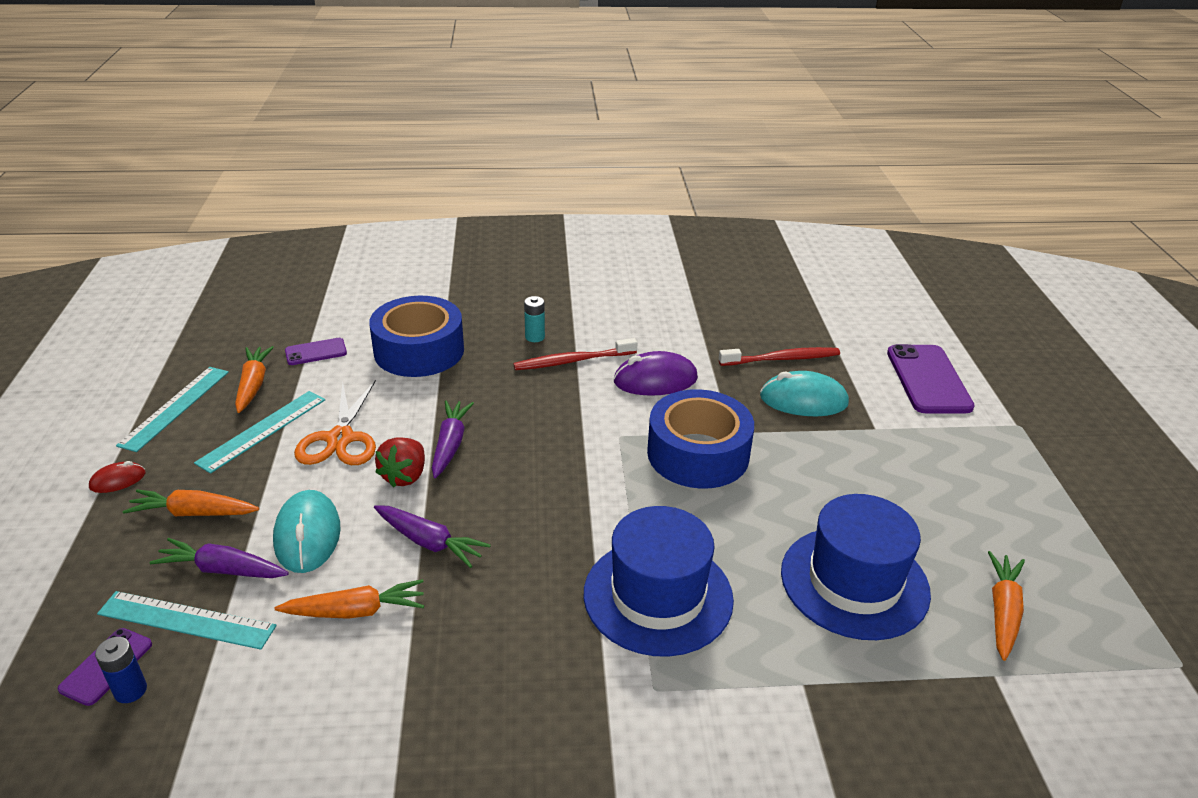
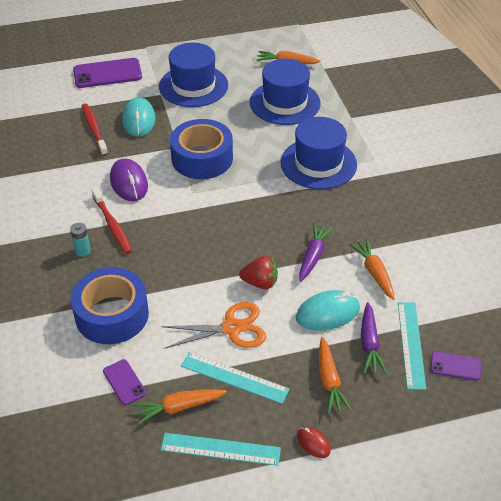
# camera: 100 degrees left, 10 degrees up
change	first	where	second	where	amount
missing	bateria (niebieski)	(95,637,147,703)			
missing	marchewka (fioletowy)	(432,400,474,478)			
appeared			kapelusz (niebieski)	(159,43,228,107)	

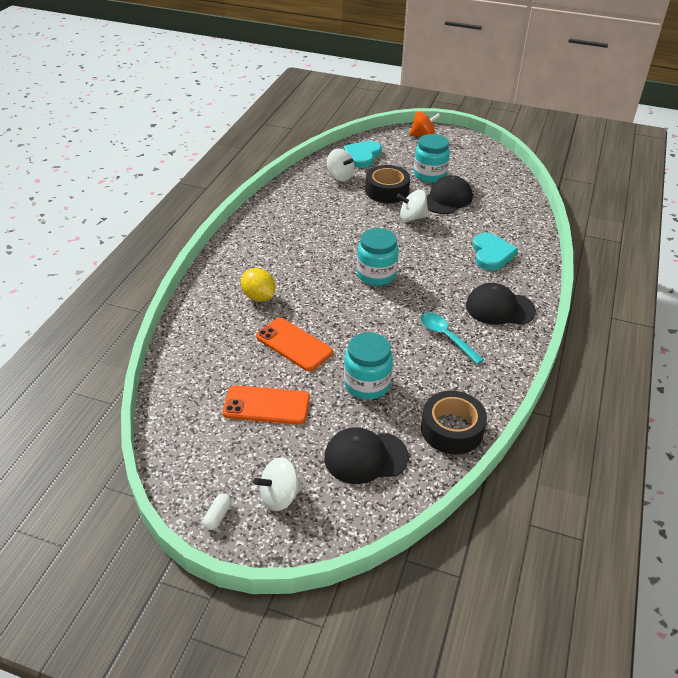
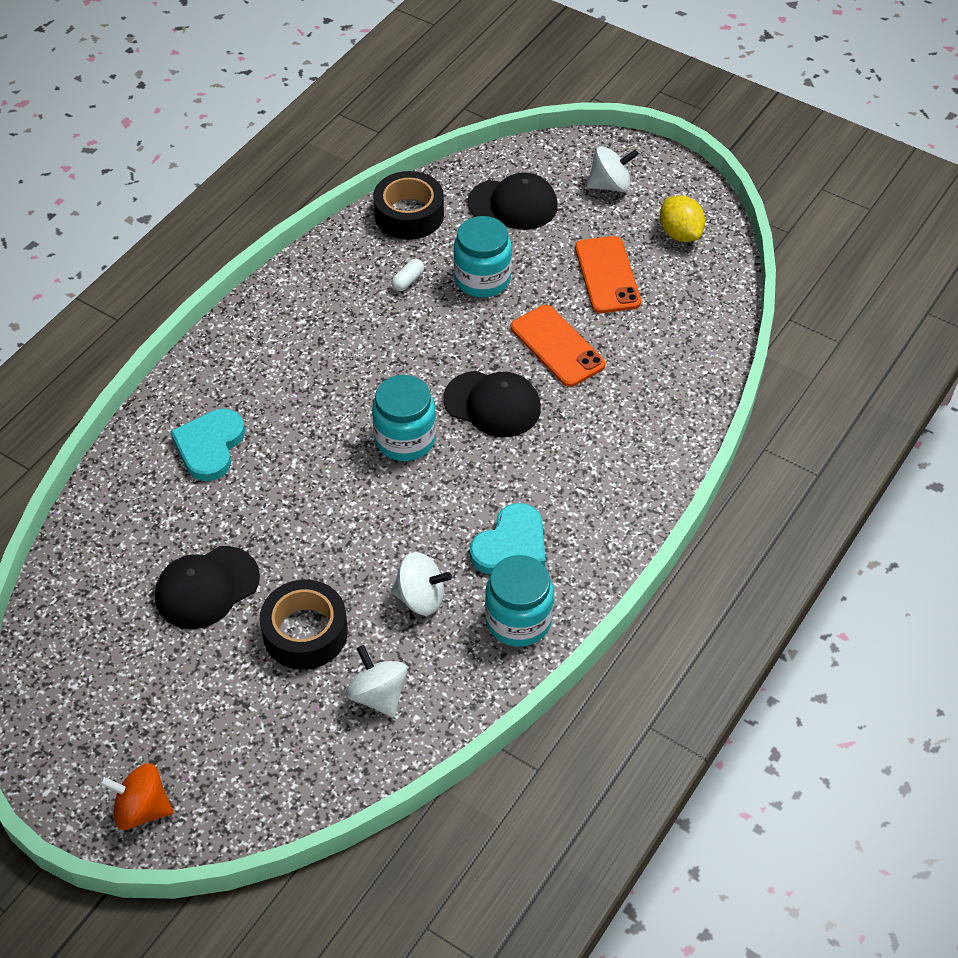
# camera: 165 degrees left, 10 degrees up
change	first	where	second	where	amount
missing	łyżka (turkusowy)	(420,312,484,364)			
relocated	kapsułka (biały)	(203,493,231,530)		(392,259,424,291)	
relocated	cytryna (żółty)	(241,268,275,302)		(660,195,705,242)	
relocated	serce (turkusowy)	(343,141,382,168)		(470,503,545,574)	
relocated	bączek (biały)	(397,190,429,222)		(391,552,452,615)	
relocated	słoik (turkusowy)	(414,134,450,183)		(485,555,554,647)	
relocated	czapka (czarny)	(466,283,536,325)		(443,371,541,437)	
spun	telefon (pomarańczowy)	(223,385,310,425)		(575,236,641,313)	60 degrees clockwise

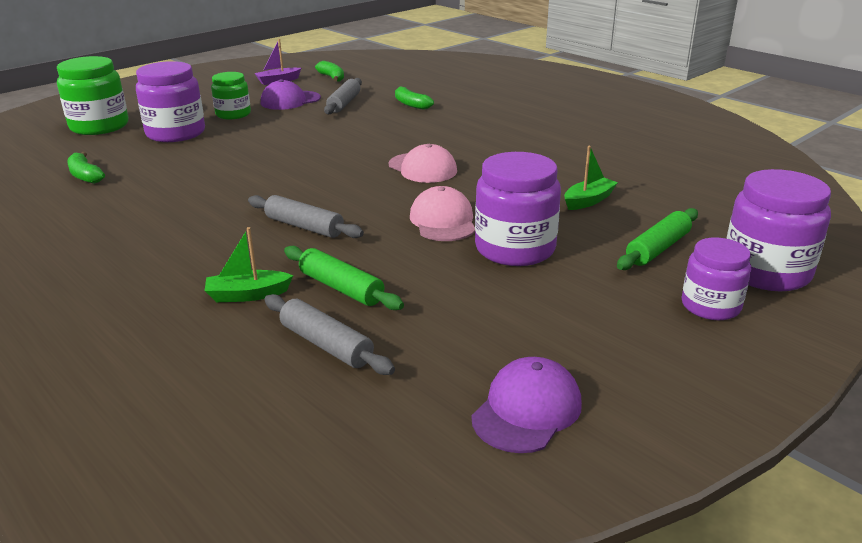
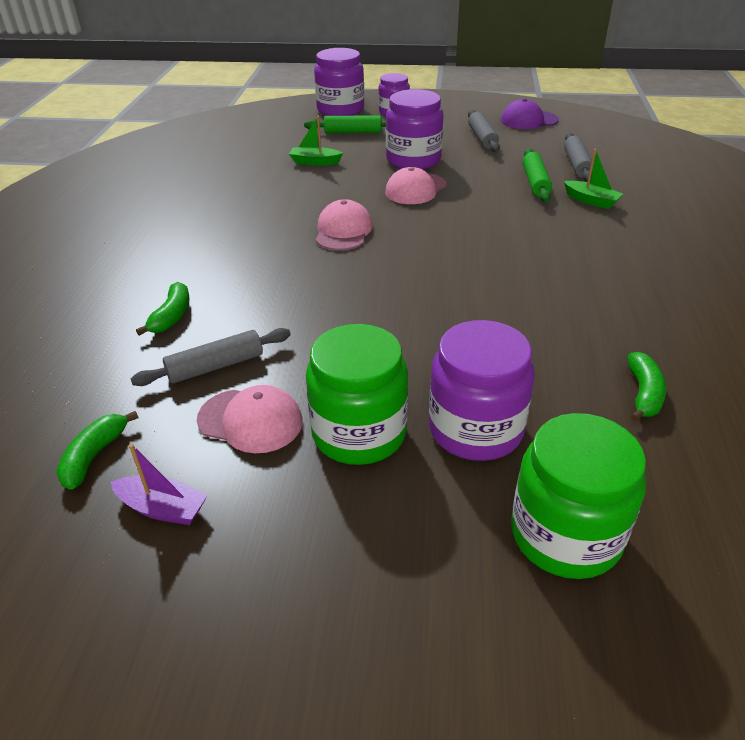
# camera: 130 degrees left, 10 degrees up
change	first	where	second	where	amount
relocated	wałek do ciasta (szary)	(248,195,364,238)		(468,110,500,152)	
colour	czapka (fioletowy)	(261,79,321,110)	czapka (różowy)	(197,385,303,453)	
size	słoik (zielony)	(211,72,251,119)		(306,324,408,465)	x1.58

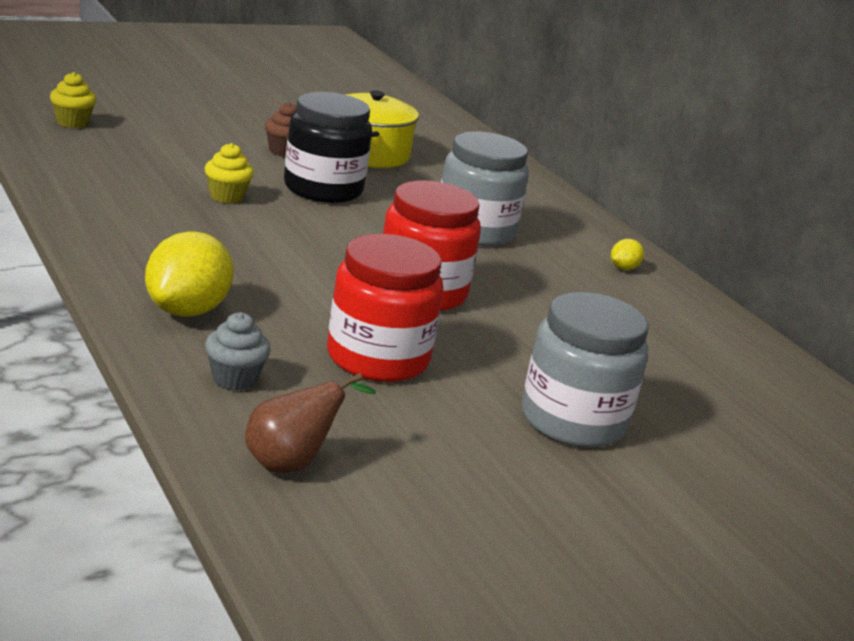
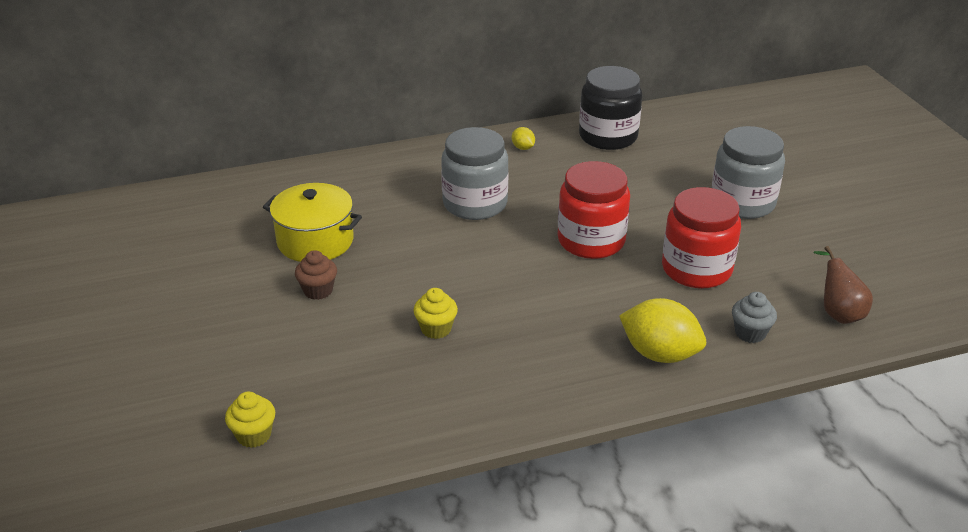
# camera: 75 degrees left, 10 degrees up
change	first	where	second	where	amount
relocated	słoik (czarny)	(284,92,372,203)		(579,66,642,150)	

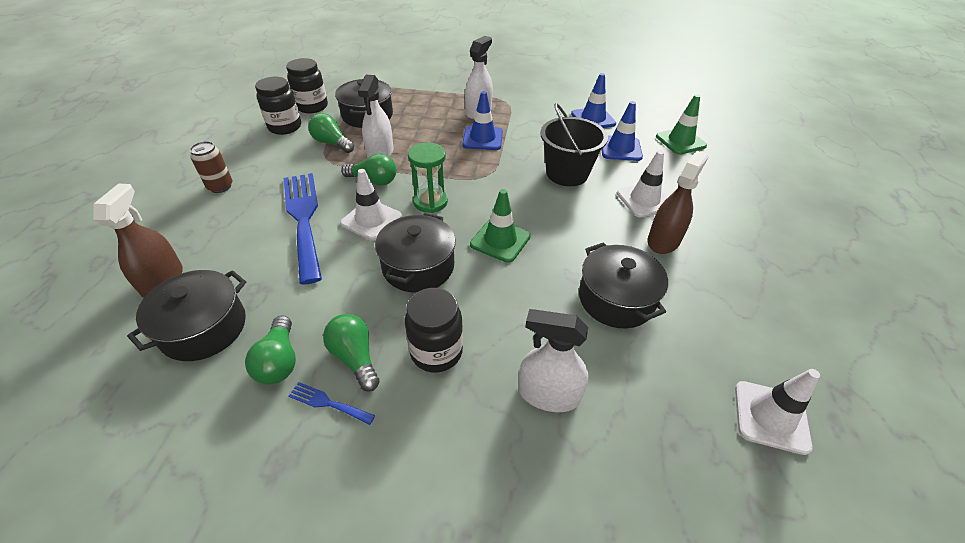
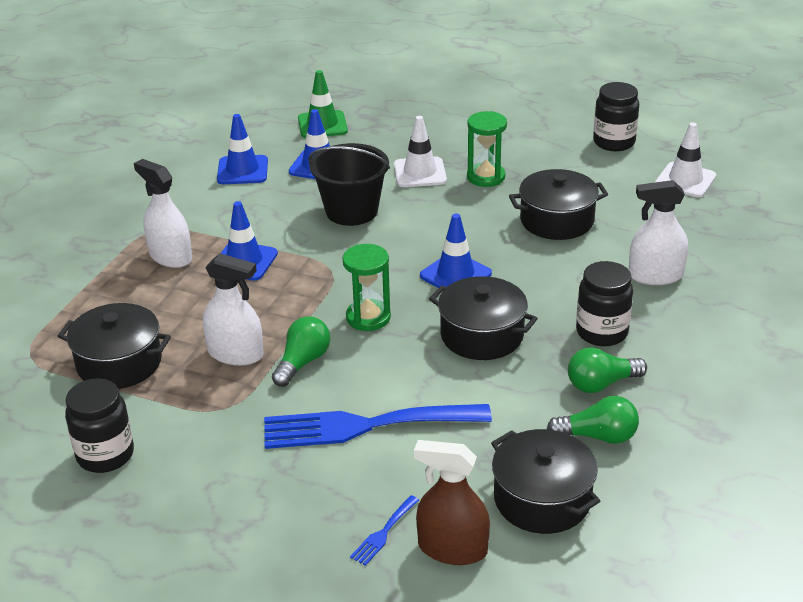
# camera: 75 degrees left, 10 degrees down
change	first	where	second	where	amount
missing	puszka (brązowy)	(190,141,232,193)			
missing	żarówka (zielony)	(308,113,354,153)			
missing	pachołek (biały)	(340,169,402,241)			
relocated	słoik (czarny)	(286,58,328,114)		(593,82,639,151)	
relocated	widelec (niebieski)	(289,382,375,425)		(350,495,419,566)	
exchanged	spryskiwacz (brązowy)	(648,151,708,254)	klepsydra (zielony)	(467,111,507,187)	
colour	pachołek (zielony)	(470,189,531,263)	pachołek (niebieski)	(420,214,492,288)	
spun	spryskiwacz (biały)	(518,309,589,412)		(629,180,688,285)	60 degrees clockwise

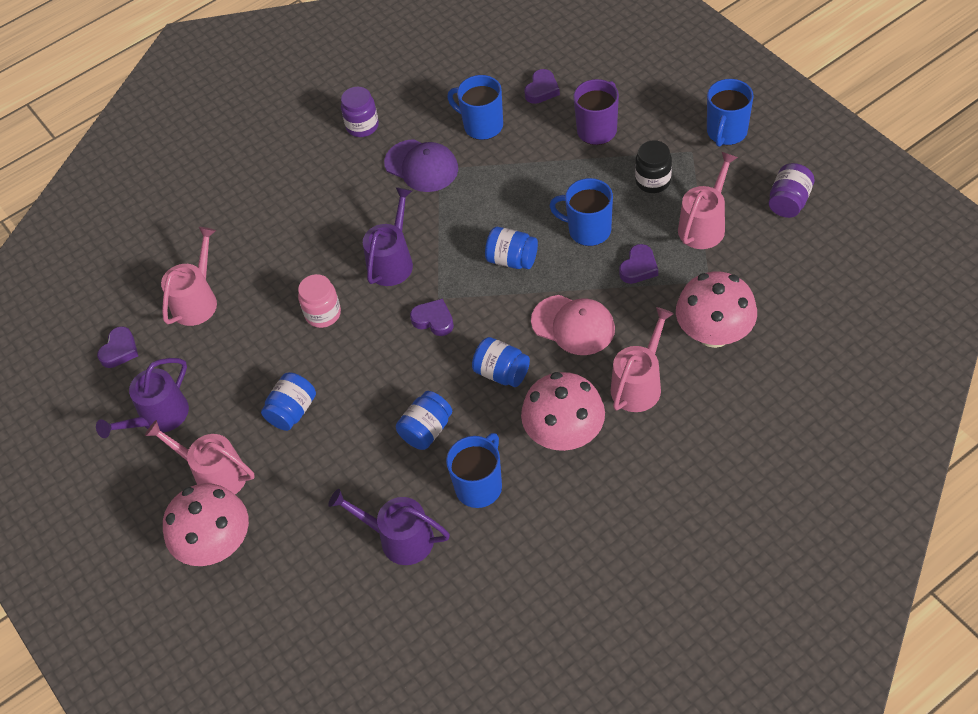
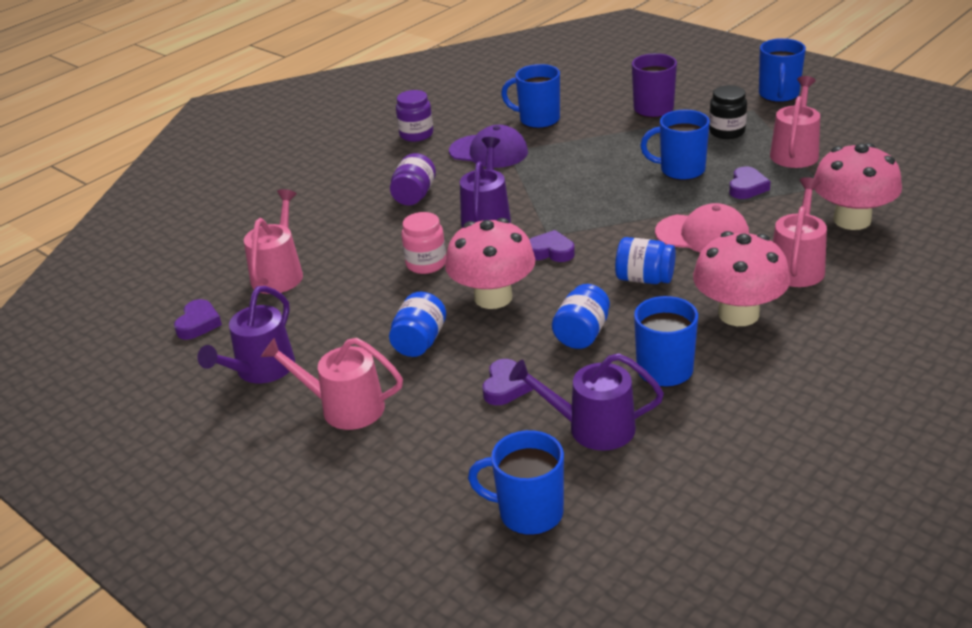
# camera: 15 degrees left, 20 degrees down
change	first	where	second	where	amount
missing	słoik (niebieski)	(485,227,538,269)			
appeared			kubek (niebieski)	(468,430,564,535)	
relocated	grzyb (różowy)	(163,483,249,566)		(445,218,535,309)	
relocated	serce (fioletowy)	(524,69,560,104)		(483,359,533,405)	
relocated	słoik (fioletowy)	(769,163,814,218)		(390,153,436,206)	

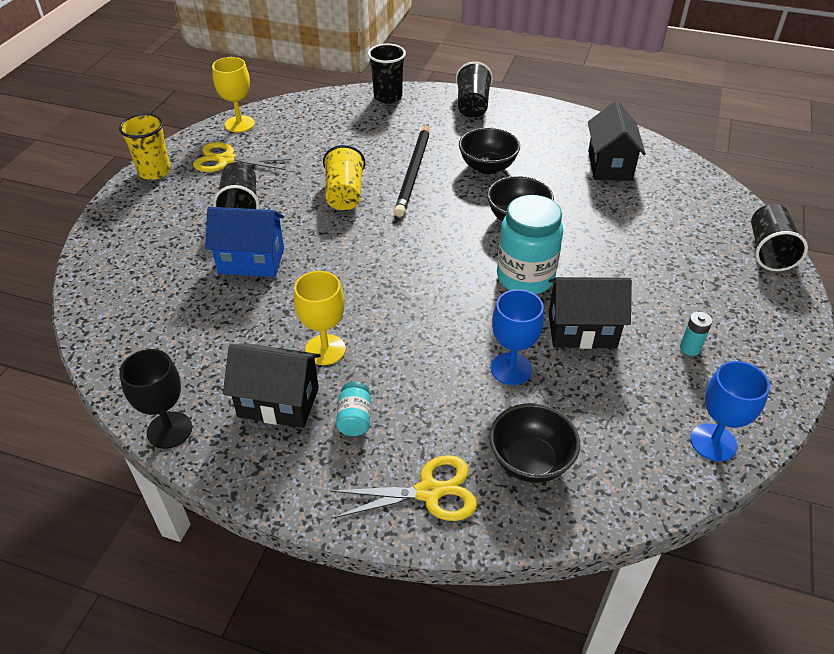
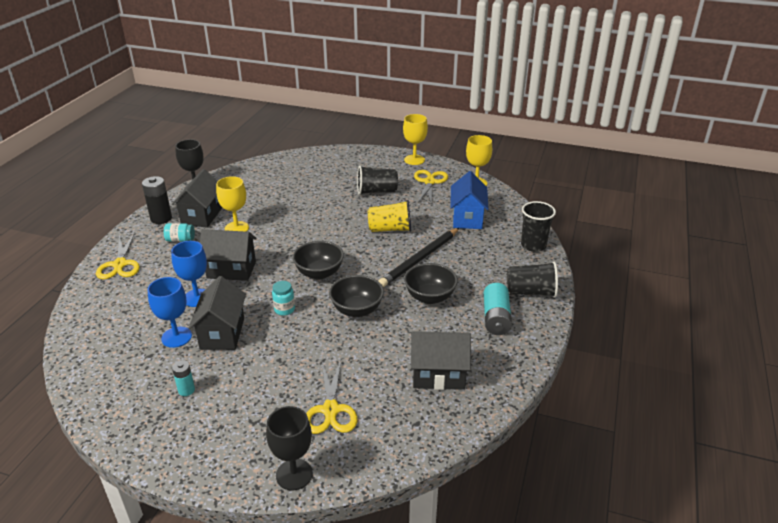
# camera: 90 degrees right, 10 degrees down
change	first	where	second	where	amount
appeared			bateria (czarny)	(142,176,172,224)	
appeared			domek (czarny)	(200,229,256,281)	
appeared			nożyczki (żółty)	(306,360,358,434)	
appeared			bateria (turkusowy)	(484,283,512,335)	
relocated	domek (niebieski)	(205,207,284,277)		(450,171,489,229)	
relocated	miska (czarny)	(489,403,580,483)		(292,241,344,280)	
relocated	kielich (niebieski)	(690,361,770,462)		(147,277,192,348)	
exchanged	szklanka (żółty)	(119,114,171,180)	kielich (żółty)	(403,114,428,165)	
exchanged	szklanka (czarny)	(751,204,808,271)	kielich (czarny)	(266,406,313,490)	
spun	ołówek (czarny)	(394,124,429,217)		(379,228,459,287)	60 degrees counterclockwise
size	słoik (turkusowy)	(497,195,563,294)		(272,281,295,316)	x0.47

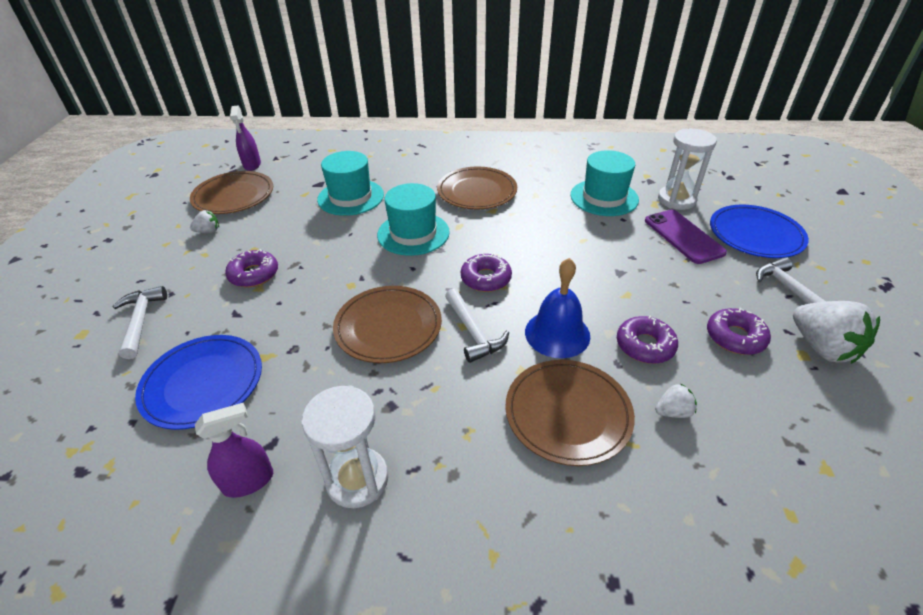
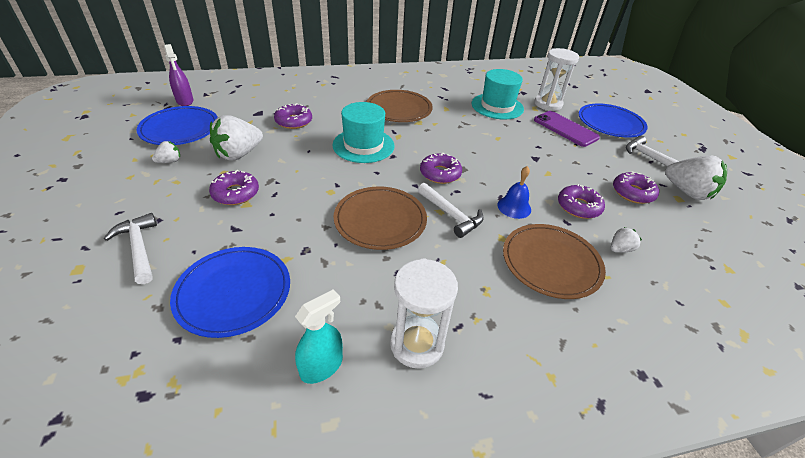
# camera: 20 degrees left, 0 degrees up
change	first	where	second	where	amount
appeared			truskawka (biały)	(210,115,263,161)	
exchanged	kapelusz (turkusowy)	(317,151,384,216)	donut (fioletowy)	(274,103,312,129)	
colour	talerz (brązowy)	(190,171,273,214)	talerz (niebieski)	(137,106,218,145)	
colour	spryskiwacz (fioletowy)	(195,403,273,498)	spryskiwacz (turkusowy)	(295,289,343,384)	
size	dzwonek (niebieski)	(525,258,590,358)		(498,166,531,219)	x0.66

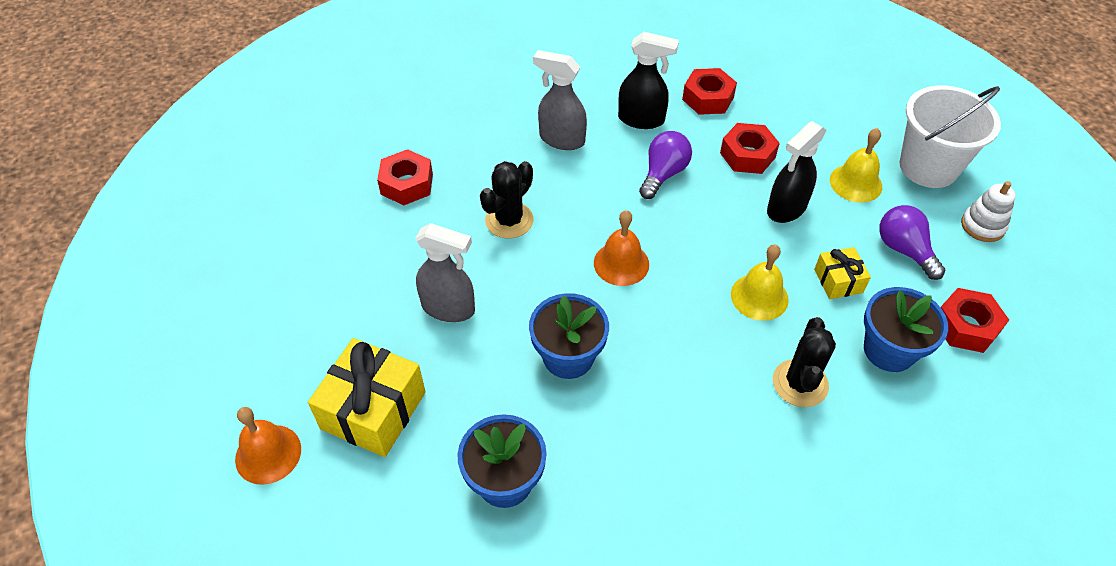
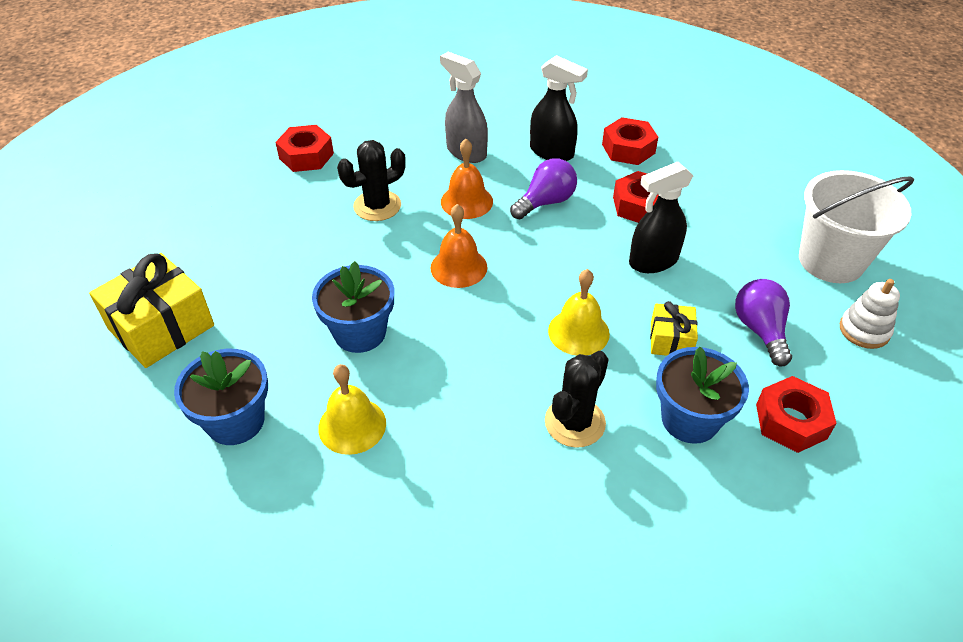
# camera: 20 degrees right, 5 degrees down
change	first	where	second	where	amount
missing	spryskiwacz (szary)	(415,223,475,322)			
relocated	dzwonek (pomarańczowy)	(235,407,301,485)		(441,139,493,219)	
relocated	dzwonek (żółty)	(830,128,882,203)		(318,364,386,455)	

